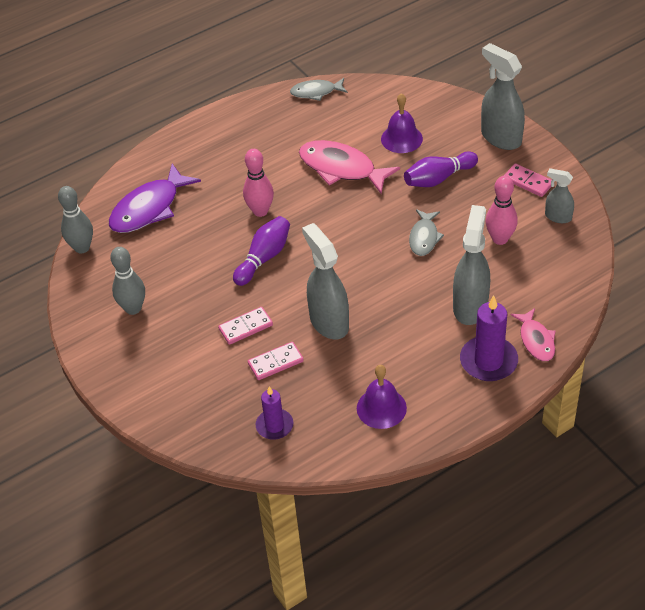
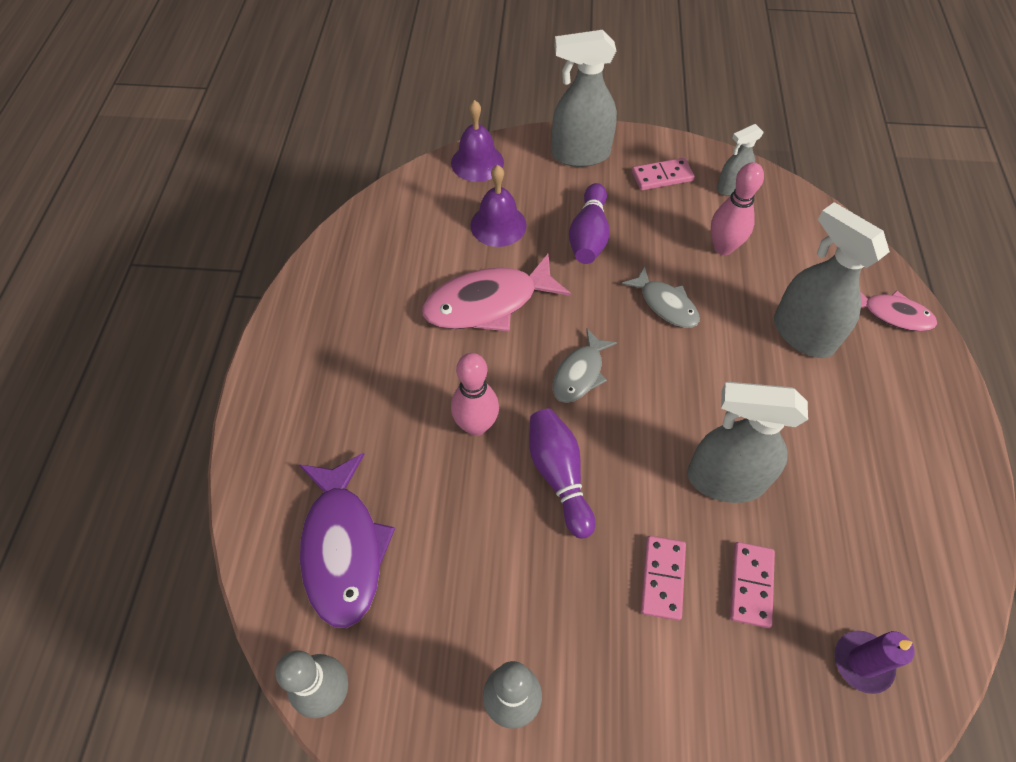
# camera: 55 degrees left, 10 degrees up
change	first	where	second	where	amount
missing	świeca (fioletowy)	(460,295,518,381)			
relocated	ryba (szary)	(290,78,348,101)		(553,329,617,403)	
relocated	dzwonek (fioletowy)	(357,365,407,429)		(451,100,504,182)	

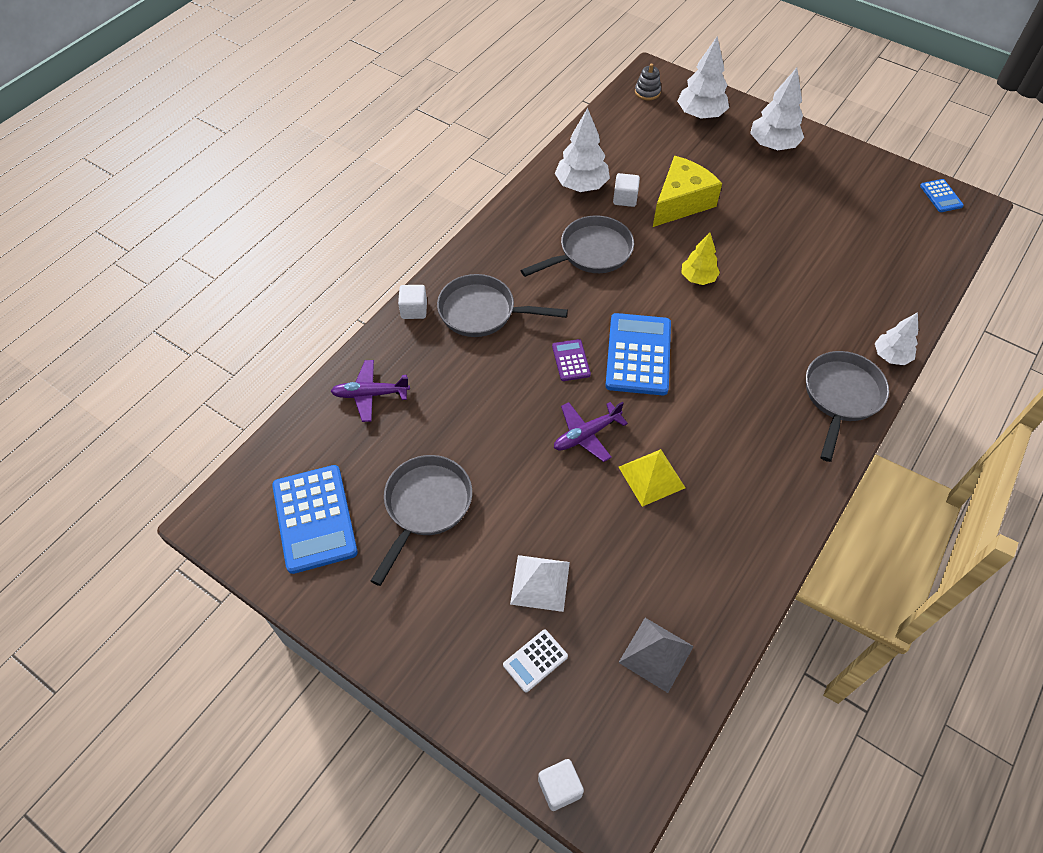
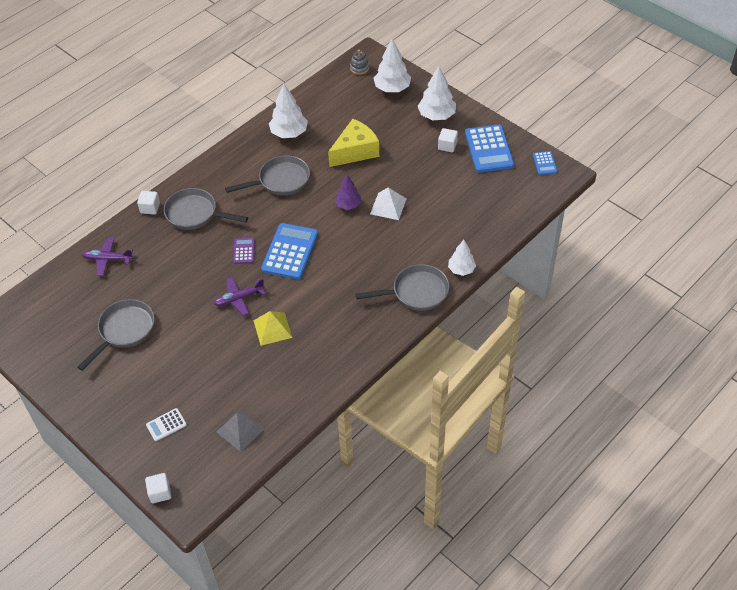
# camera: 10 degrees right, 5 degrees down
change	first	where	second	where	amount
relocated	kalkulator (niebieski)	(272,465,358,574)		(465,125,514,173)	
relocated	piramida (biały)	(510,555,570,612)		(370,188,406,220)	
relocated	sześcian (biały)	(613,173,640,207)		(438,128,458,152)	
colour	drzewko (żółty)	(681,232,720,285)	drzewko (fioletowy)	(335,174,361,210)	
spun	patelnia (szary)	(806,351,889,462)		(355,264,449,311)	45 degrees clockwise

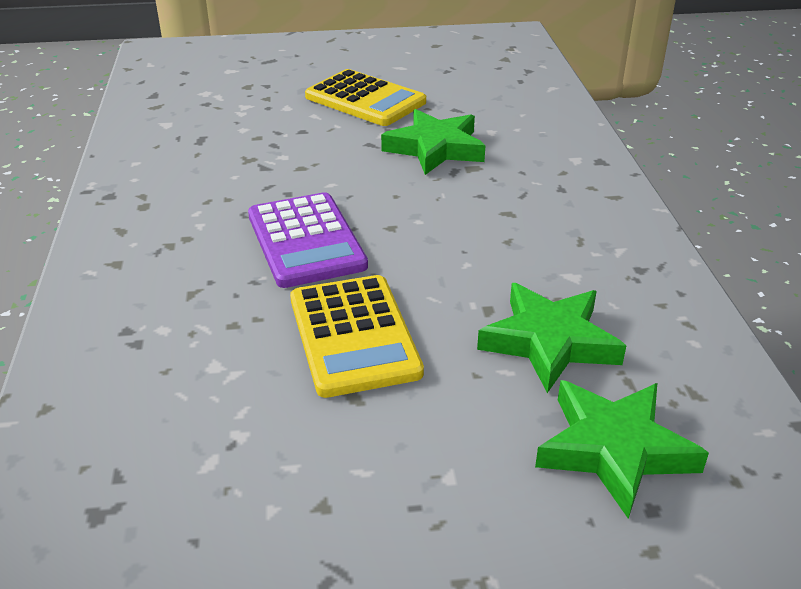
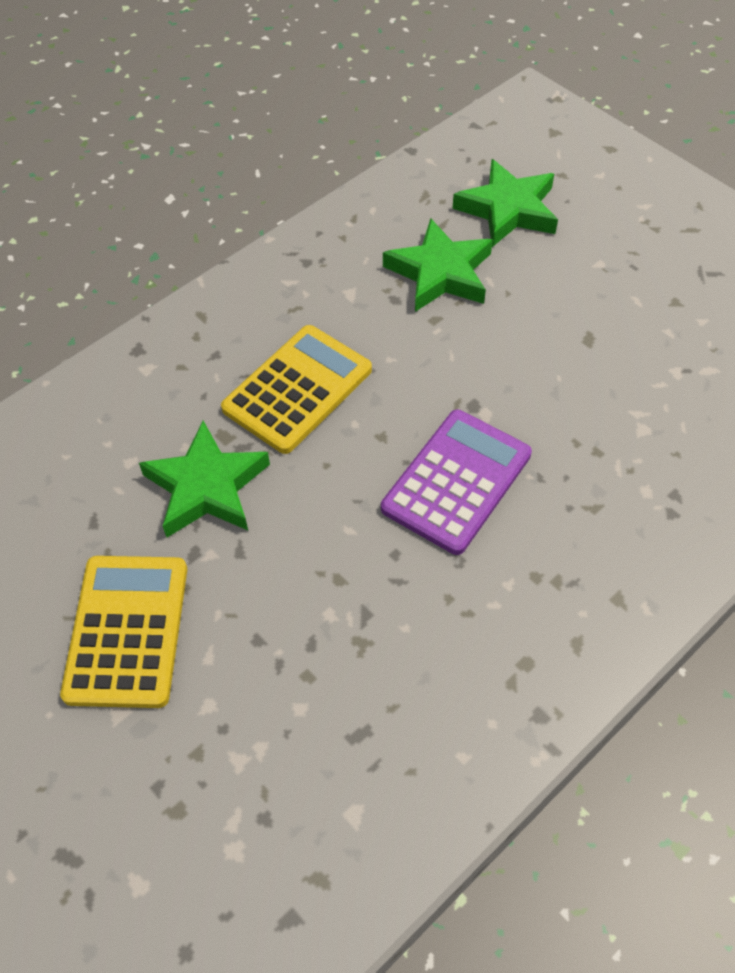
# camera: 125 degrees left, 20 degrees up
change	first	where	second	where	amount
relocated	kalkulator (żółty)	(290,275,424,398)		(221,325,372,454)	

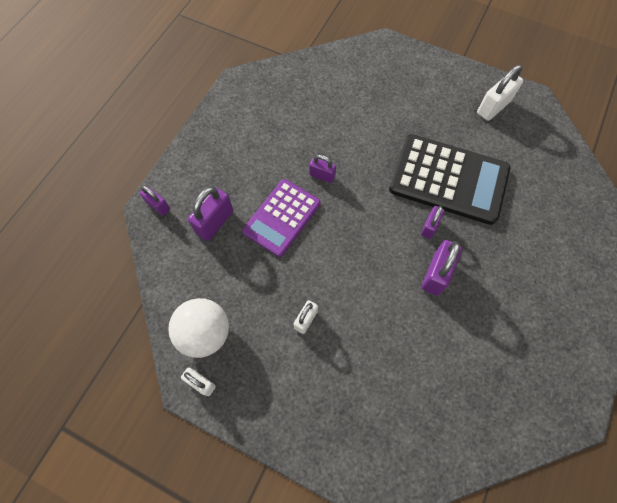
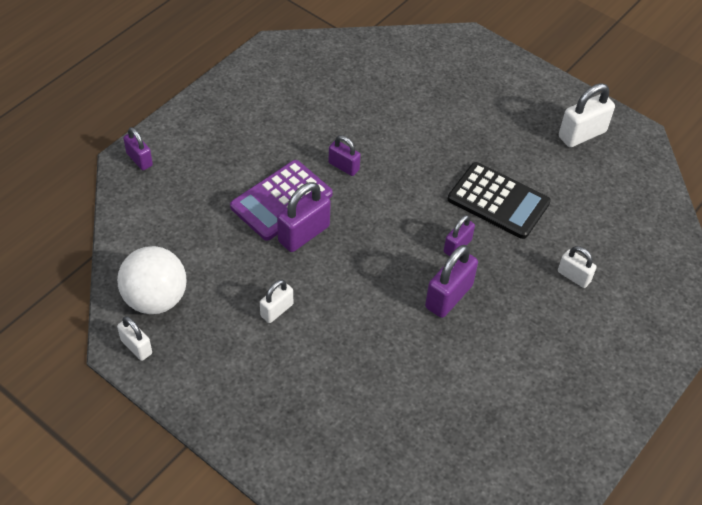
# camera: 10 degrees right, 15 degrees down
change	first	where	second	where	amount
appeared			kłódka (biały)	(558,246,597,288)	
relocated	kłódka (fioletowy)	(188,187,233,241)		(277,182,331,252)	
size	kalkulator (czarny)	(389,134,510,225)		(448,162,551,239)	x0.66

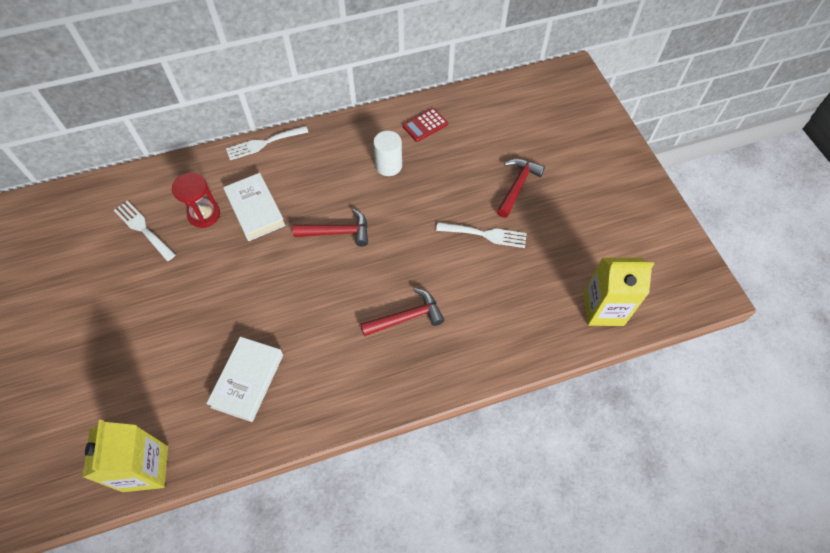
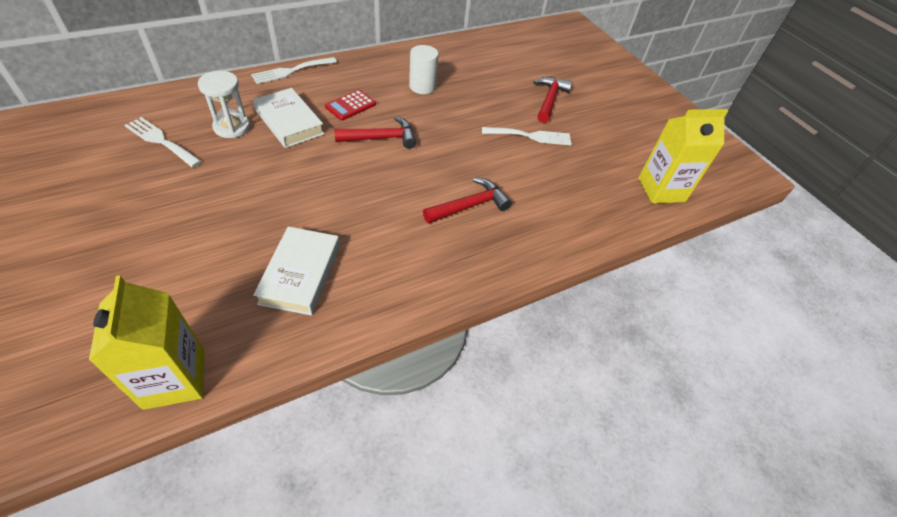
# camera: 15 degrees left, 10 degrees down
change	first	where	second	where	amount
relocated	kalkulator (czerwony)	(403,108,448,142)		(325,90,376,121)	
colour	klepsydra (czerwony)	(172,173,220,228)	klepsydra (biały)	(198,71,250,138)	

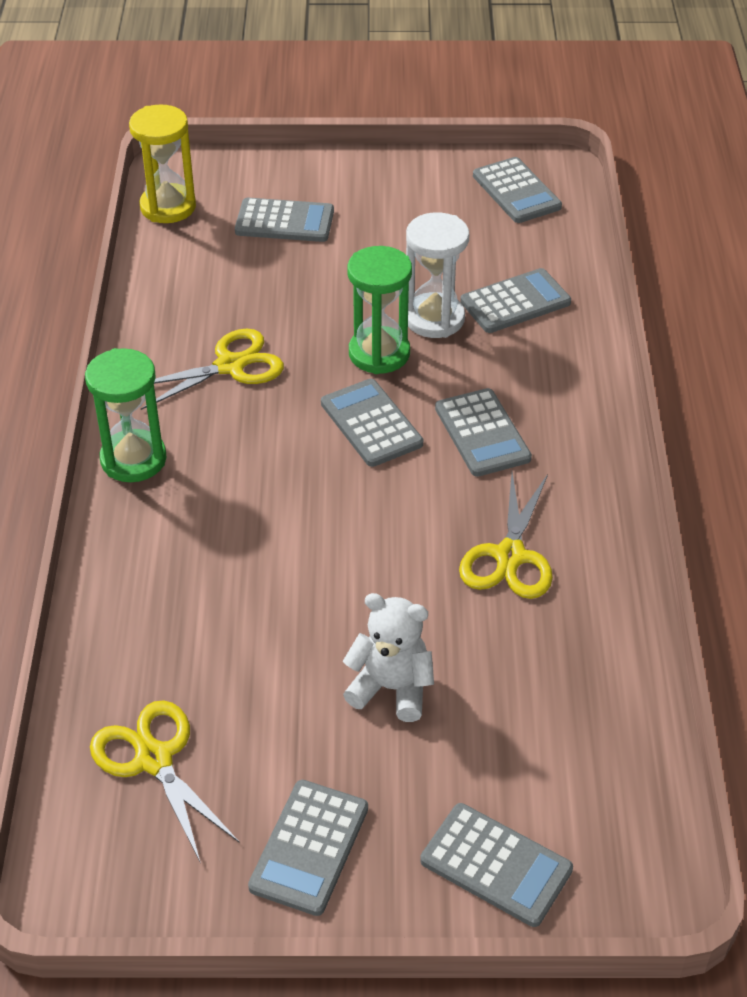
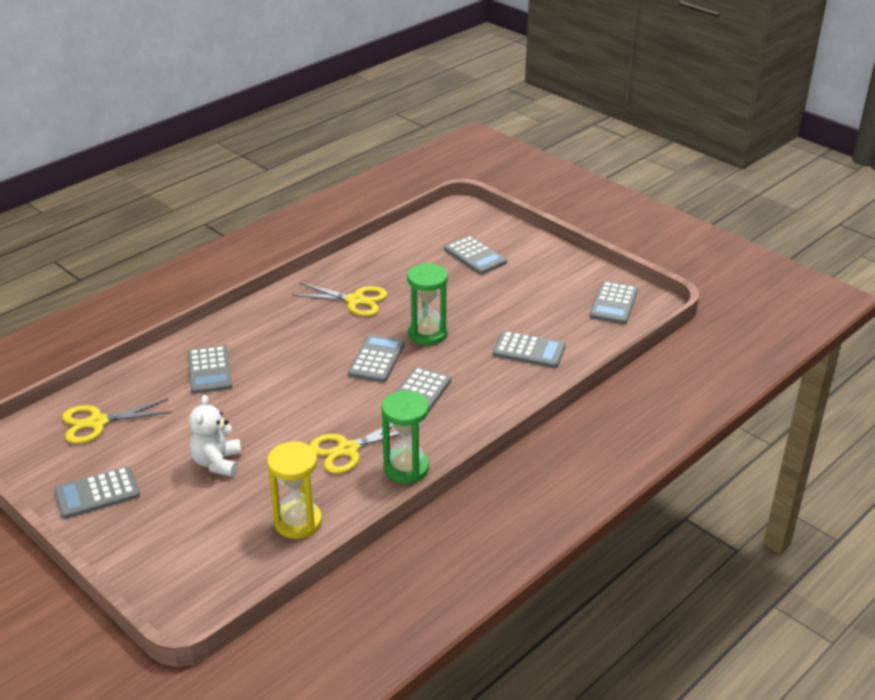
# camera: 45 degrees right, 10 degrees down
change	first	where	second	where	amount
missing	klepsydra (biały)	(406,212,469,338)			
relocated	klepsydra (zielony)	(85,348,167,482)		(381,390,429,483)	
relocated	klepsydra (żółty)	(129,104,196,223)		(267,441,322,539)	
relocated	kalkulator (szary)	(420,803,573,927)		(187,345,232,394)	
spun	nożyczki (żółty)	(90,700,239,861)		(62,399,172,444)	120 degrees counterclockwise
spun	miś (biały)	(343,593,434,722)		(189,395,241,477)	150 degrees counterclockwise

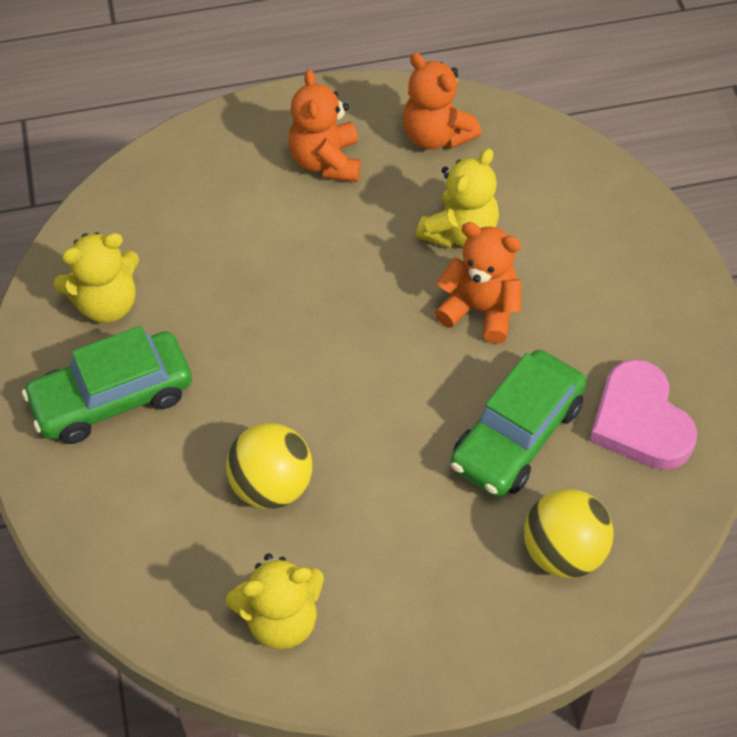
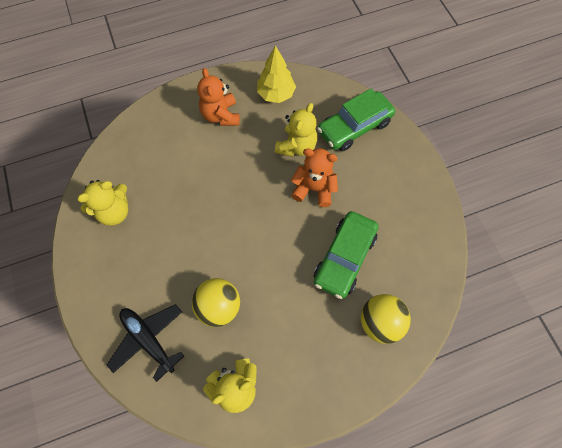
# camera: 10 degrees left, 10 degrees up
change	first	where	second	where	amount
missing	serce (różowy)	(589,359,697,470)			
appeared			samolot (czarny)	(107,304,184,382)	
relocated	samochód (zielony)	(22,326,192,444)		(317,88,395,151)	
exchanged	miś (pomarańczowy)	(403,53,481,150)	drzewko (żółty)	(257,45,296,103)	

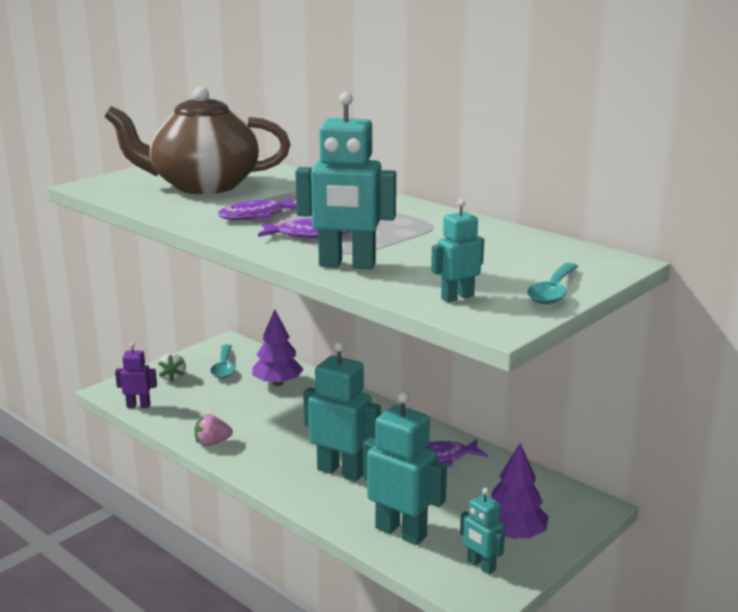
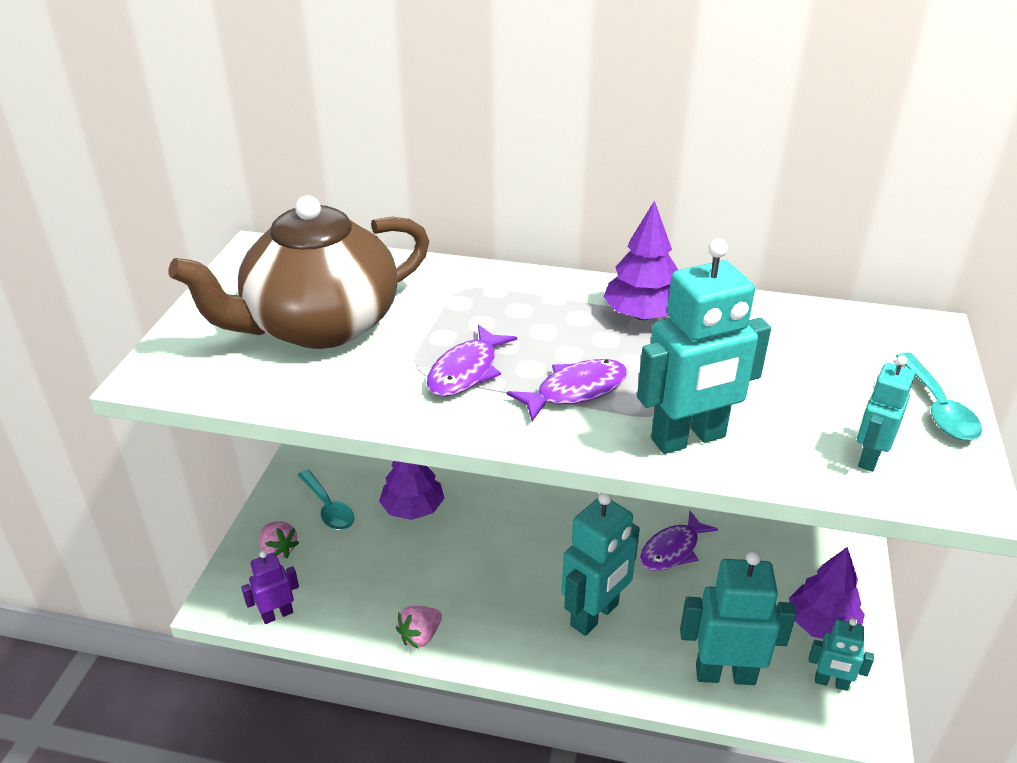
# camera: 30 degrees left, 15 degrees up
change	first	where	second	where	amount
appeared			drzewko (fioletowy)	(603,200,678,320)	
colour	truskawka (biały)	(157,353,186,382)	truskawka (różowy)	(260,522,299,558)	
spun	robot (turkusowy)	(303,341,381,481)		(562,493,640,636)	135 degrees clockwise

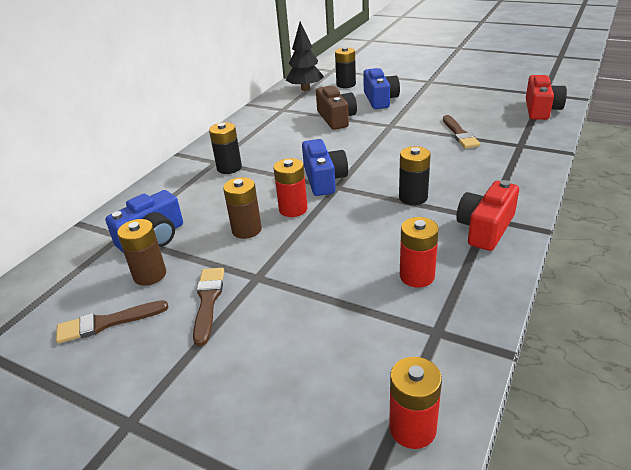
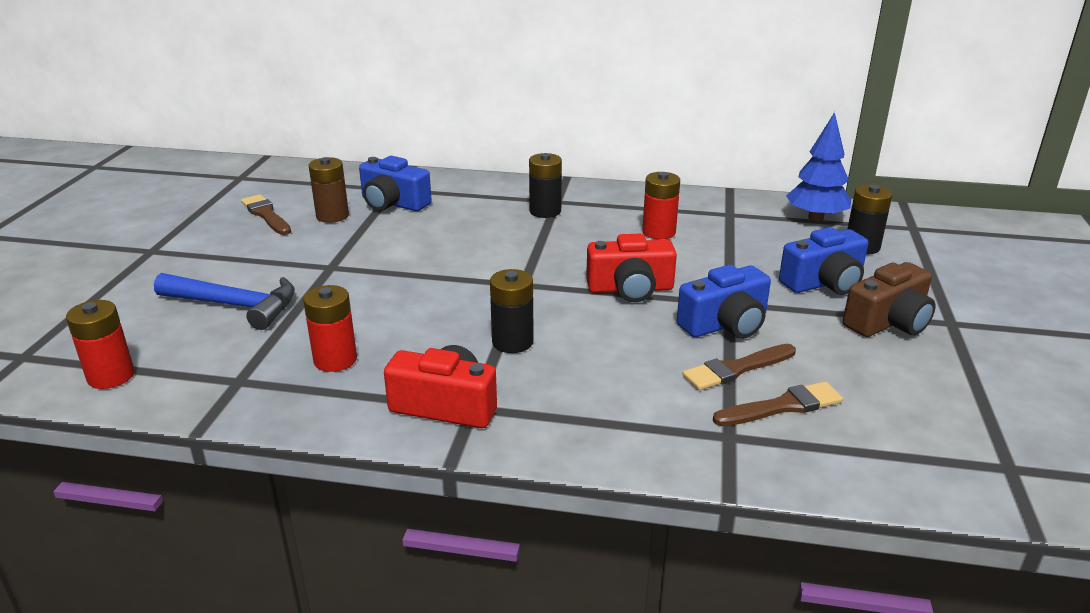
# camera: 70 degrees right, 5 degrees down
change	first	where	second	where	amount
missing	bateria (brązowy)	(223,177,262,239)			
appeared			młotek (niebieski)	(154,273,295,330)	
relocated	pędzel (brązowy)	(193,268,224,346)		(713,382,843,426)	
relocated	bateria (czerwony)	(274,158,308,217)		(642,172,680,240)	
relocated	aparat fotograficzny (niebieski)	(302,139,348,196)		(677,265,771,339)	
relocated	aparat fotograficzny (brązowy)	(316,86,357,130)		(843,262,936,337)	
relocated	aparat fotograficzny (czerwony)	(526,75,567,120)		(586,234,677,302)	
colour	drzewko (czarny)	(286,22,324,91)	drzewko (niebieski)	(786,112,851,222)	

